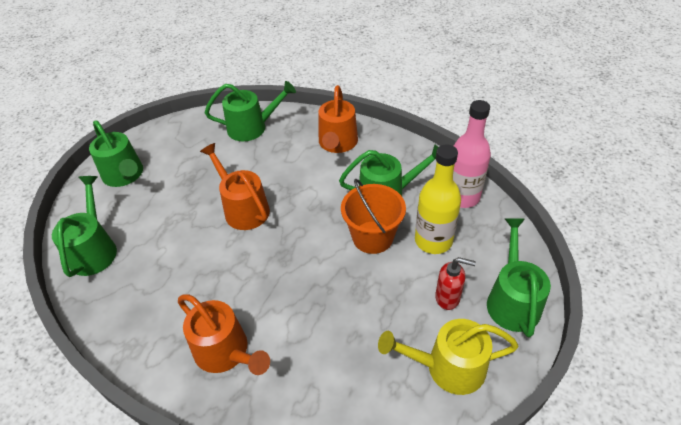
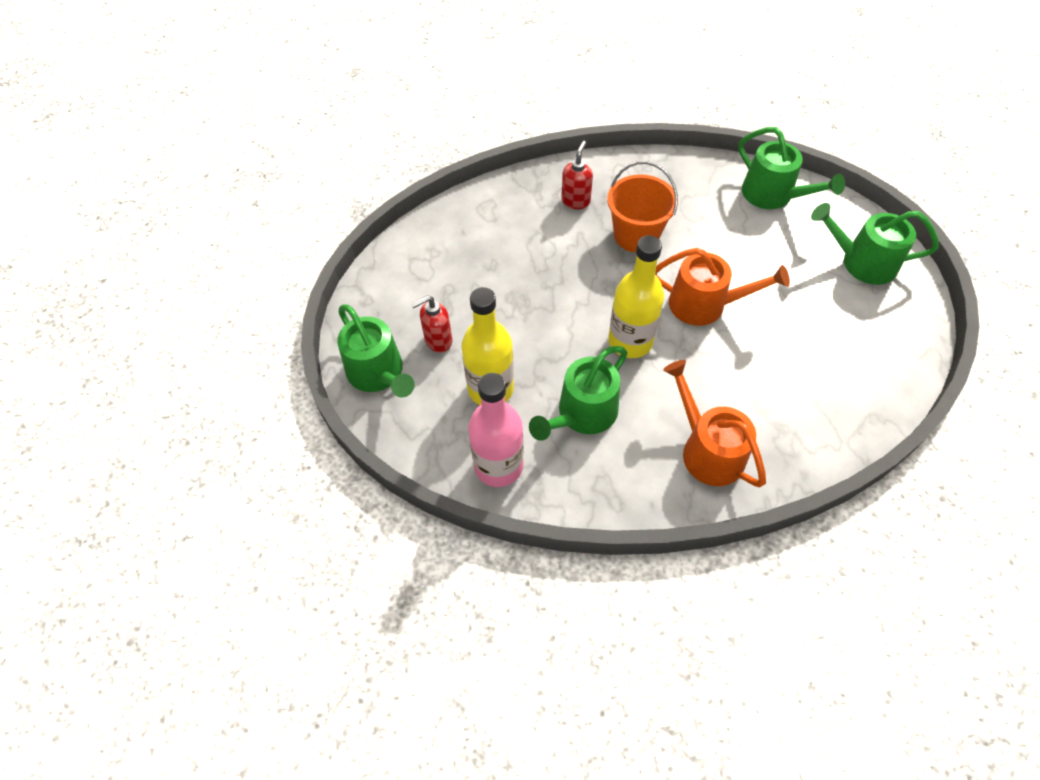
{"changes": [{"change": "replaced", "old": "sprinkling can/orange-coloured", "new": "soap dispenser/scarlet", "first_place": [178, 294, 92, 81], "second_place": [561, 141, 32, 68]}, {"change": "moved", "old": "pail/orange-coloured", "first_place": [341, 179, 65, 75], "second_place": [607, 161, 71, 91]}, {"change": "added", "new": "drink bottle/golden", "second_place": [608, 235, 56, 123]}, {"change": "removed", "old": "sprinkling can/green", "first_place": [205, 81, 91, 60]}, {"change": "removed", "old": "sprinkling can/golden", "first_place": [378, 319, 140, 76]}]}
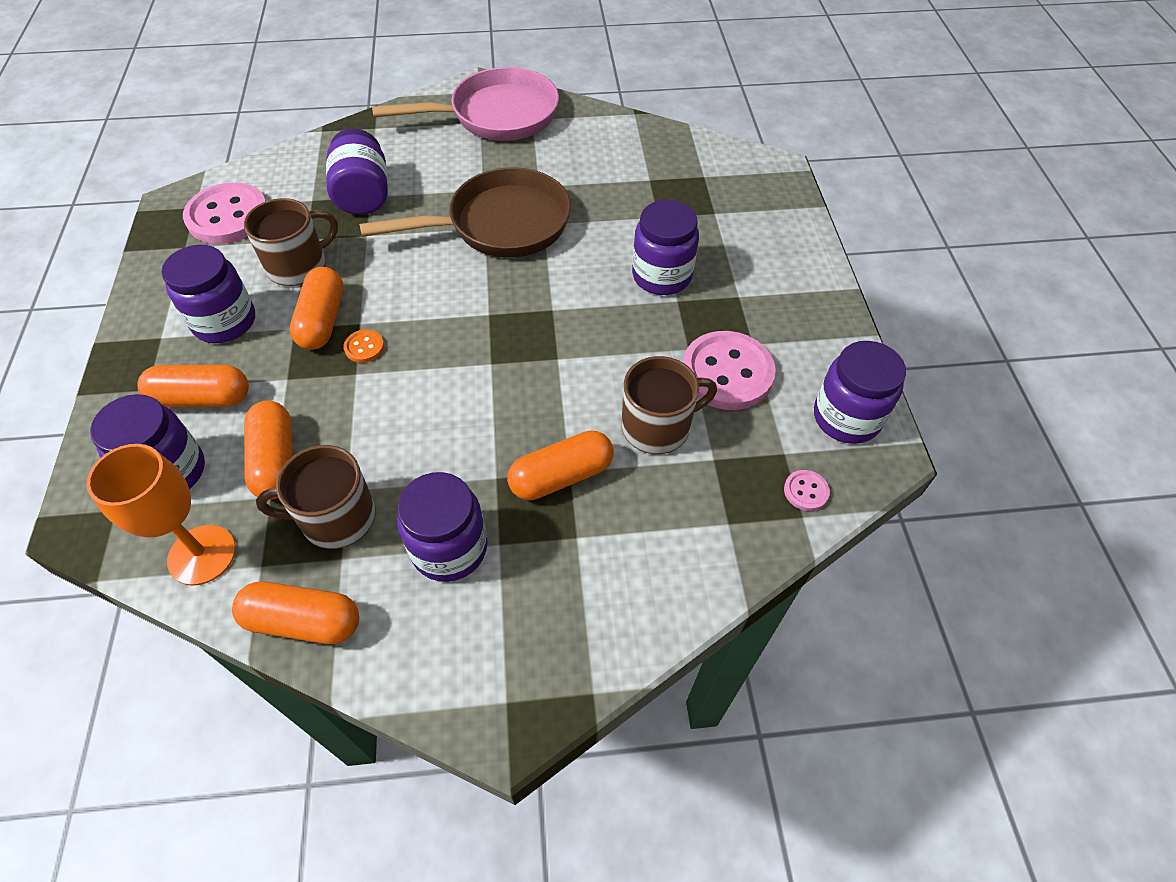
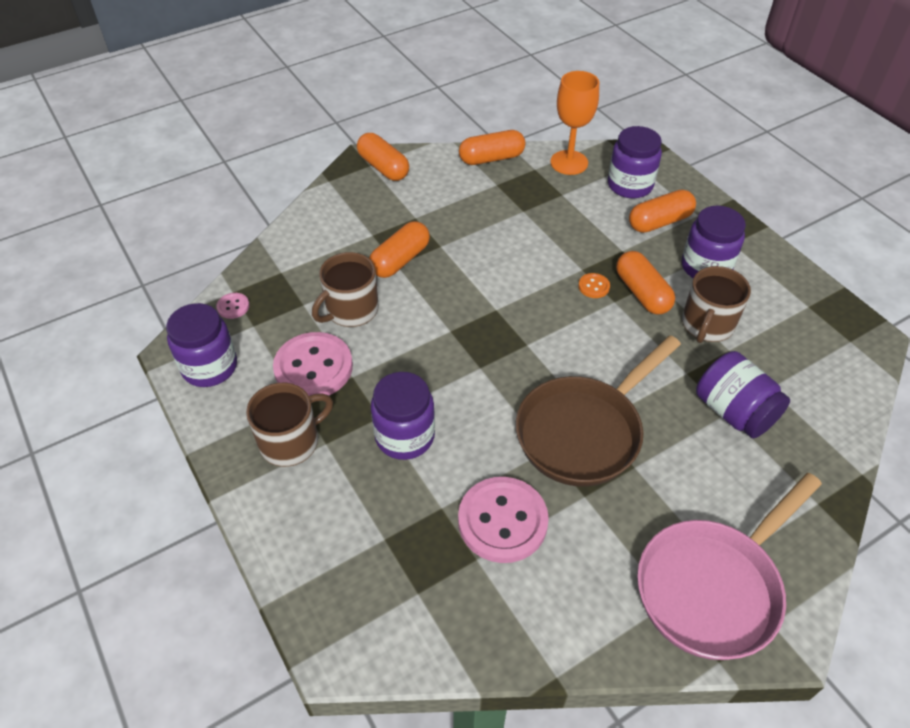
{"changes": [{"change": "moved", "old": "coffee mug/russet", "first_place": [256, 445, 120, 104], "second_place": [246, 383, 87, 84]}, {"change": "moved", "old": "capsule/orange-coloured", "first_place": [244, 400, 49, 100], "second_place": [357, 133, 52, 48]}, {"change": "moved", "old": "sewing button/rose-pink", "first_place": [183, 182, 83, 62], "second_place": [458, 477, 91, 86]}, {"change": "removed", "old": "jam jar/royal purple", "first_place": [397, 472, 90, 110]}]}
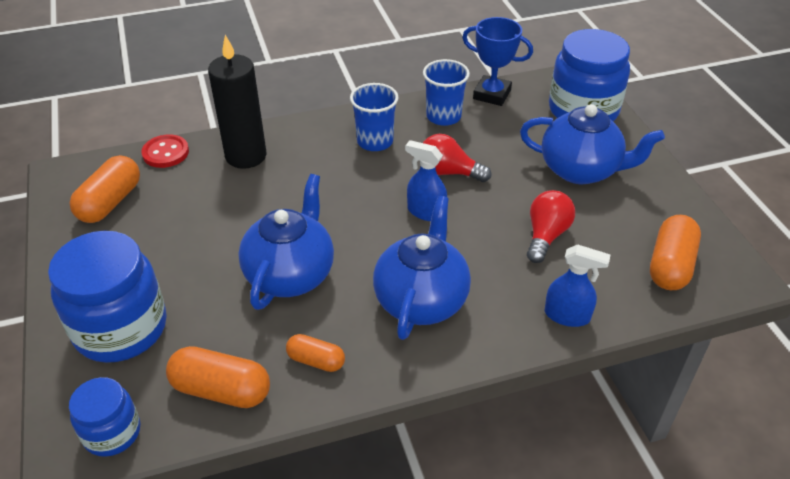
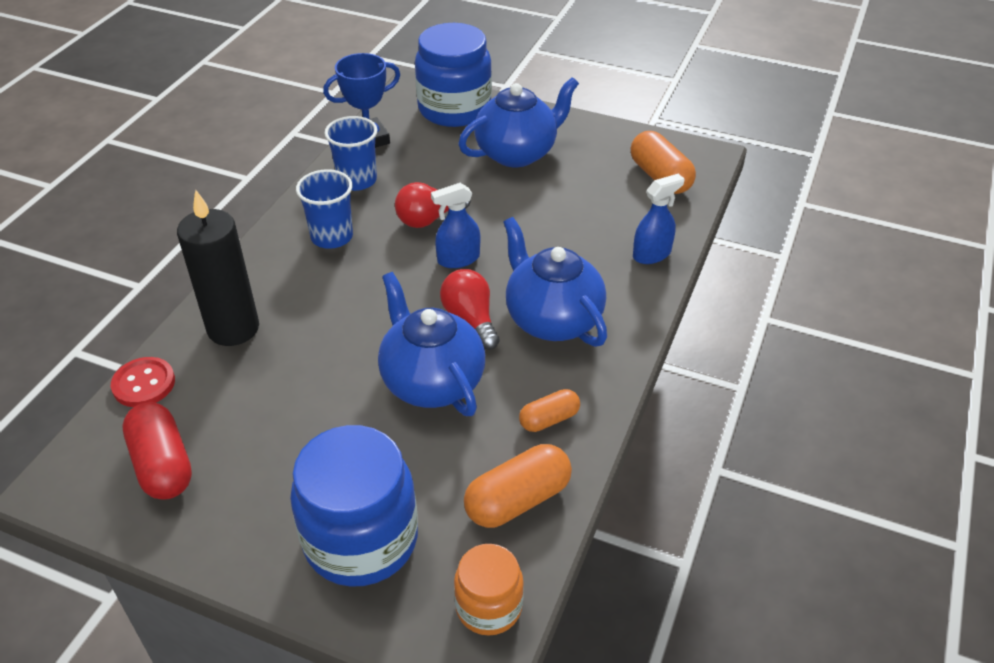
{"changes": [{"change": "recoloured", "old": "capsule/orange-coloured", "new": "capsule/scarlet", "first_place": [69, 155, 71, 68], "second_place": [122, 402, 70, 97]}, {"change": "moved", "old": "lightbulb/scarlet", "first_place": [527, 190, 48, 73], "second_place": [440, 269, 60, 81]}, {"change": "recoloured", "old": "jam jar/royal blue", "new": "jam jar/orange-coloured", "first_place": [69, 377, 71, 80], "second_place": [454, 544, 70, 92]}]}
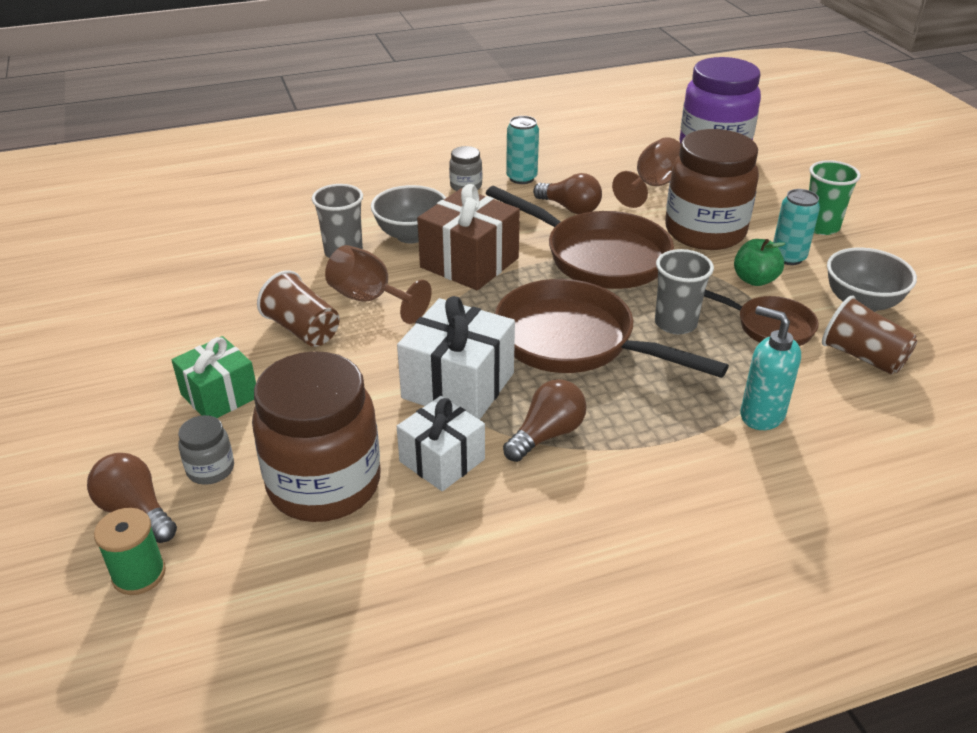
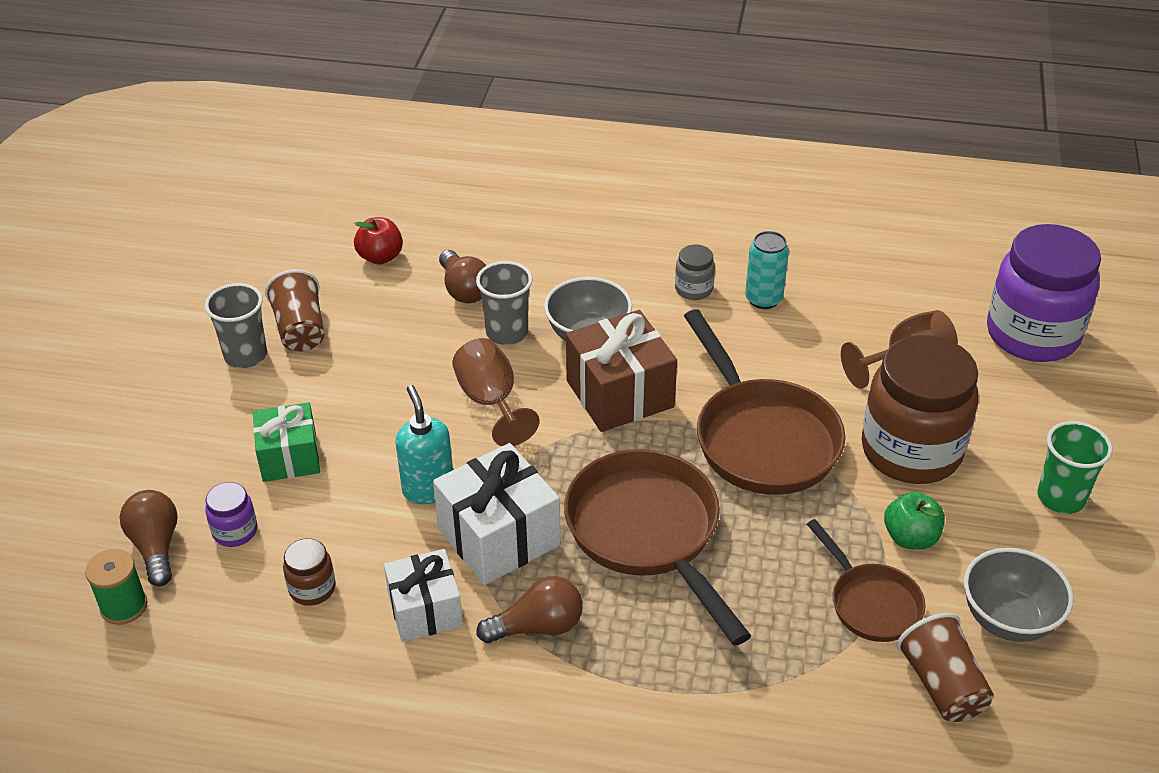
{"changes": [{"change": "moved", "old": "cup/grey", "first_place": [655, 249, 59, 85], "second_place": [205, 283, 62, 85]}, {"change": "recoloured", "old": "jam jar/grey", "new": "jam jar/royal purple", "first_place": [178, 415, 56, 70], "second_place": [205, 482, 52, 65]}, {"change": "moved", "old": "cup/russet", "first_place": [257, 270, 83, 77], "second_place": [265, 269, 60, 83]}, {"change": "resized", "old": "jam jar/russet", "first_place": [252, 351, 129, 171], "second_place": [283, 538, 53, 68], "factor": 0.43}, {"change": "added", "new": "apple fruit/scarlet", "second_place": [354, 217, 49, 48]}, {"change": "moved", "old": "soap dispenser/teal", "first_place": [740, 306, 61, 124], "second_place": [395, 385, 58, 119]}, {"change": "moved", "old": "lightbulb/russet", "first_place": [533, 173, 69, 41], "second_place": [439, 250, 48, 53]}, {"change": "removed", "old": "tin/teal", "first_place": [773, 189, 47, 76]}]}
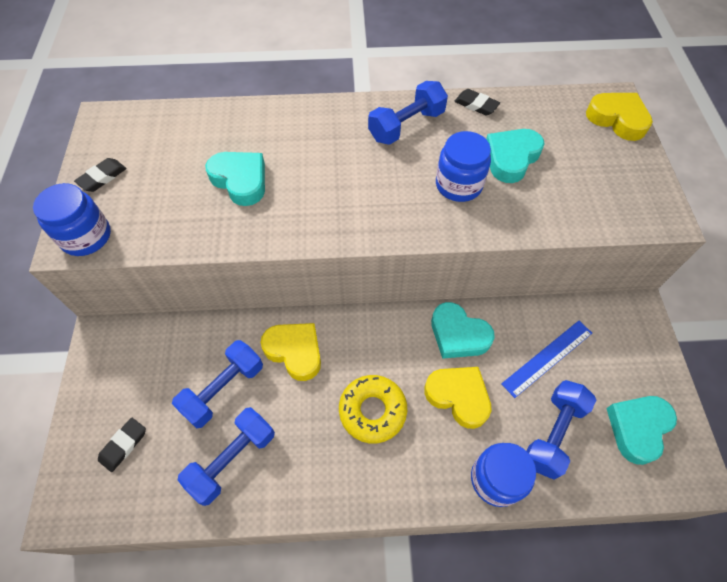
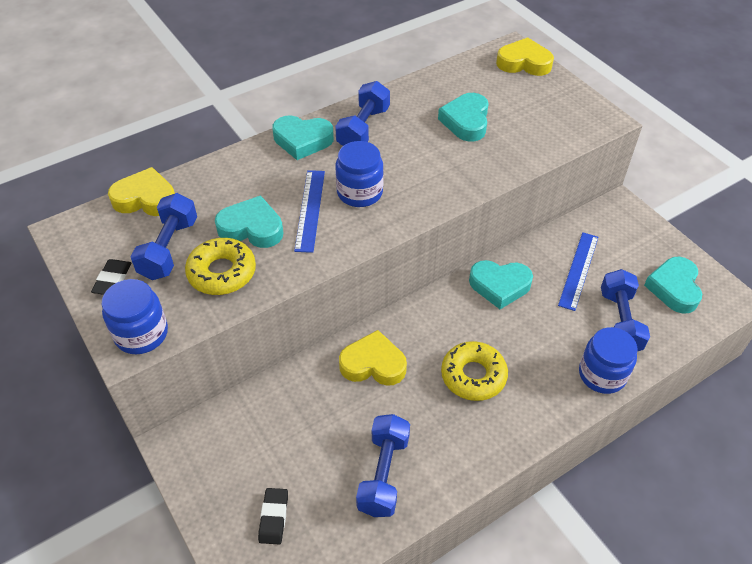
{"changes": [{"change": "moved", "old": "heart shape/golden", "first_place": [424, 367, 68, 62], "second_place": [108, 167, 67, 49]}, {"change": "moved", "old": "free weight/royal blue", "first_place": [172, 340, 91, 88], "second_place": [131, 193, 66, 87]}, {"change": "added", "new": "glazed donut/golden", "second_place": [185, 238, 71, 57]}, {"change": "added", "new": "heart shape/teal", "second_place": [272, 115, 62, 45]}, {"change": "added", "new": "straightedge/royal blue", "second_place": [294, 170, 31, 83]}, {"change": "moved", "old": "jam jar/royal blue", "first_place": [436, 131, 55, 71], "second_place": [335, 141, 49, 66]}, {"change": "removed", "old": "eraser/black", "first_place": [454, 89, 46, 27]}]}
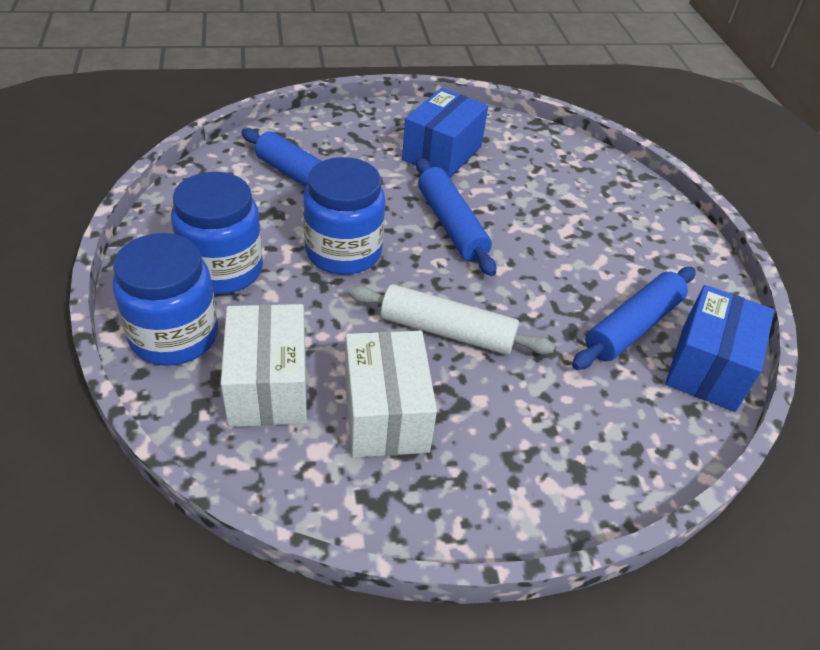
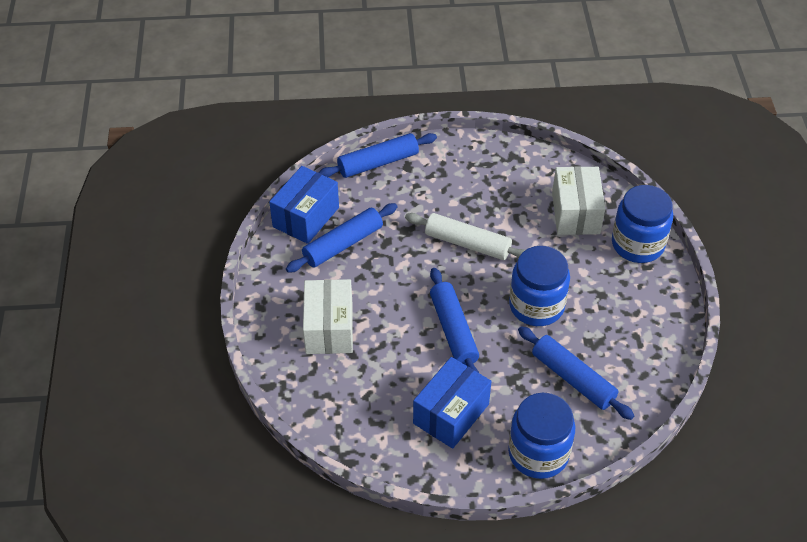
{"changes": [{"change": "moved", "old": "parcel/white", "first_place": [345, 331, 92, 127], "second_place": [303, 279, 50, 75]}, {"change": "added", "new": "dough roller/royal blue", "second_place": [318, 133, 119, 45]}, {"change": "moved", "old": "jam jar/royal blue", "first_place": [171, 172, 92, 122], "second_place": [508, 393, 67, 86]}]}
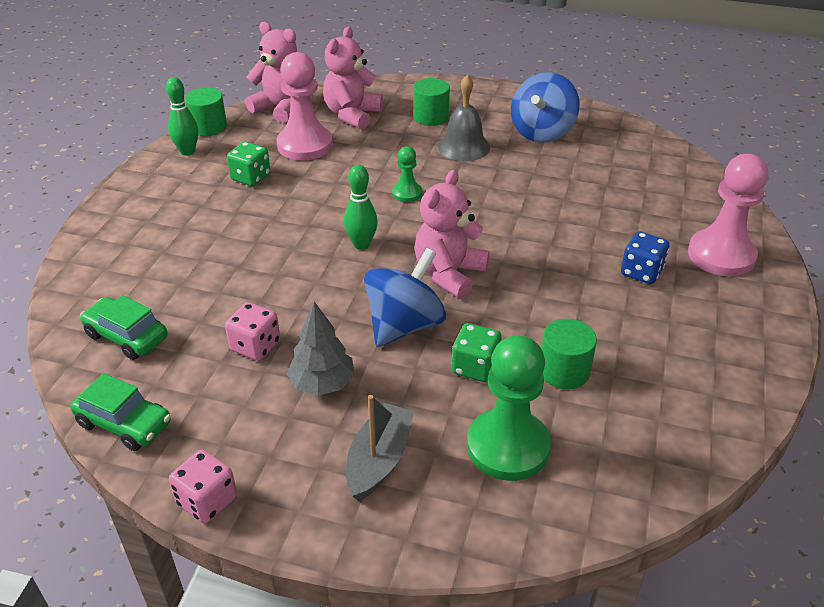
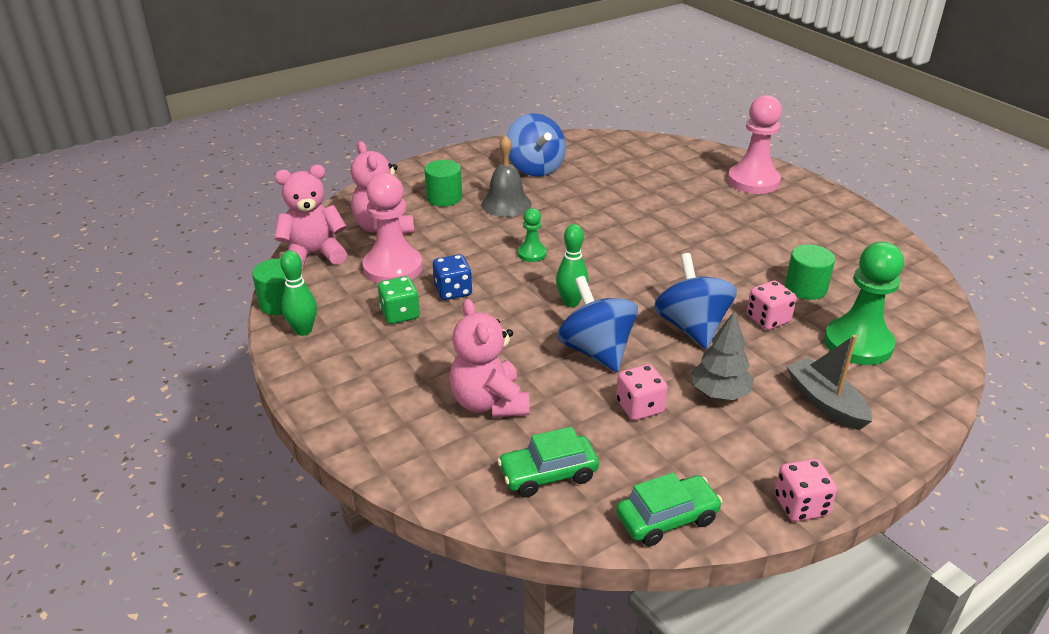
{"changes": [{"change": "moved", "old": "die/royal blue", "first_place": [621, 231, 49, 53], "second_place": [433, 254, 39, 46]}, {"change": "moved", "old": "teddy/rose-pink", "first_place": [415, 170, 75, 129], "second_place": [449, 299, 81, 119]}, {"change": "added", "new": "whirligig/royal blue", "second_place": [557, 276, 81, 96]}, {"change": "recoloured", "old": "die/green", "new": "die/rose-pink", "first_place": [452, 323, 49, 59], "second_place": [747, 281, 50, 49]}]}
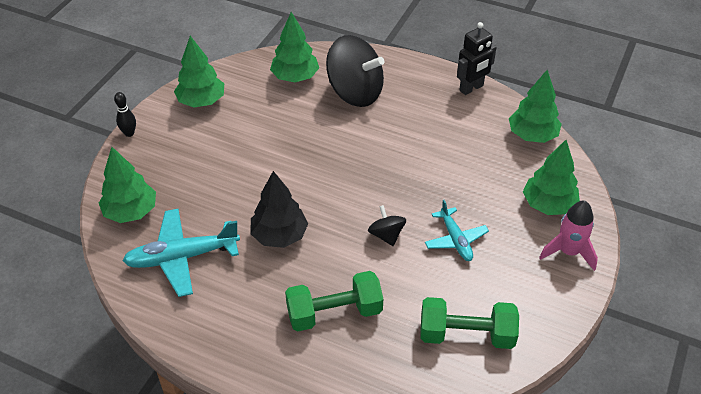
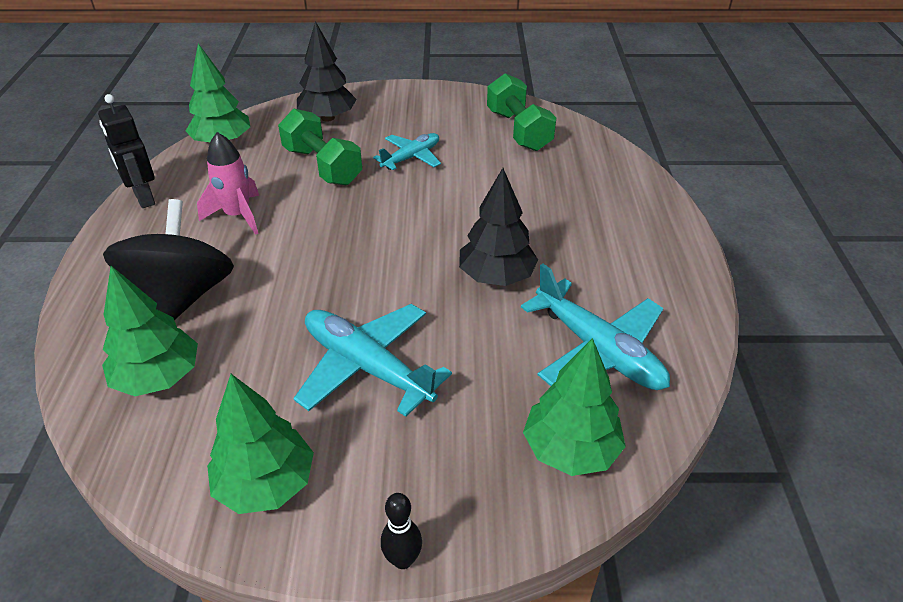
{"changes": [{"change": "turned", "old": "toy robot/black", "first_place": [457, 22, 39, 73], "second_place": [98, 94, 57, 114], "degrees": -150}, {"change": "moved", "old": "rocket/rose-pink", "first_place": [539, 201, 59, 70], "second_place": [197, 132, 62, 103]}, {"change": "moved", "old": "free weight/green", "first_place": [285, 271, 98, 60], "second_place": [278, 109, 84, 76]}, {"change": "added", "new": "plane/teal", "second_place": [293, 304, 159, 113]}, {"change": "recoloured", "old": "toy tree/green", "new": "toy tree/black", "first_place": [523, 140, 57, 75], "second_place": [297, 21, 60, 101]}, {"change": "removed", "old": "whirligig/black", "first_place": [368, 205, 38, 41]}]}
